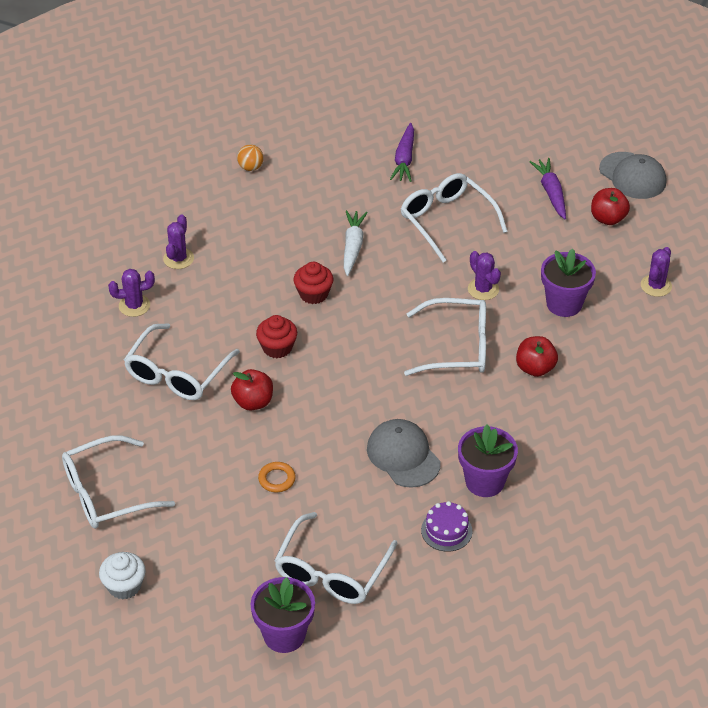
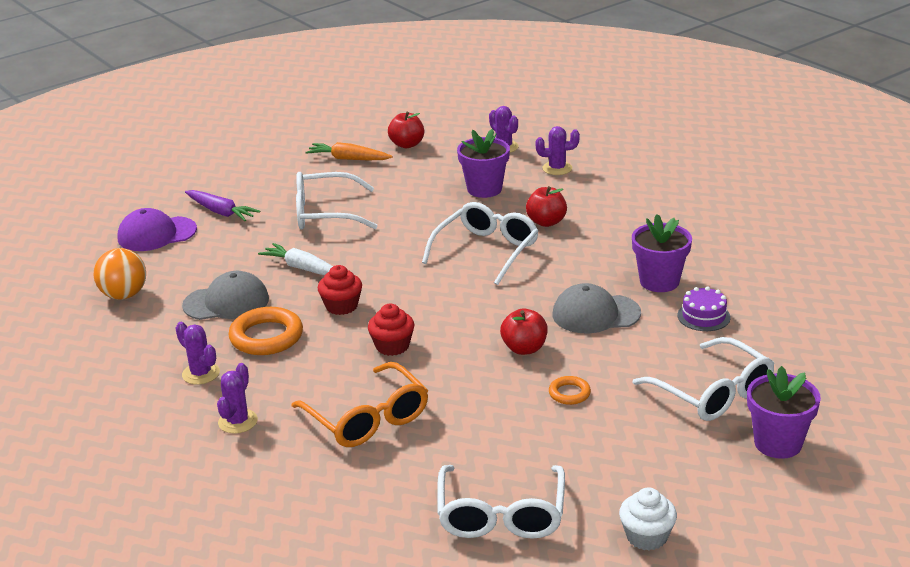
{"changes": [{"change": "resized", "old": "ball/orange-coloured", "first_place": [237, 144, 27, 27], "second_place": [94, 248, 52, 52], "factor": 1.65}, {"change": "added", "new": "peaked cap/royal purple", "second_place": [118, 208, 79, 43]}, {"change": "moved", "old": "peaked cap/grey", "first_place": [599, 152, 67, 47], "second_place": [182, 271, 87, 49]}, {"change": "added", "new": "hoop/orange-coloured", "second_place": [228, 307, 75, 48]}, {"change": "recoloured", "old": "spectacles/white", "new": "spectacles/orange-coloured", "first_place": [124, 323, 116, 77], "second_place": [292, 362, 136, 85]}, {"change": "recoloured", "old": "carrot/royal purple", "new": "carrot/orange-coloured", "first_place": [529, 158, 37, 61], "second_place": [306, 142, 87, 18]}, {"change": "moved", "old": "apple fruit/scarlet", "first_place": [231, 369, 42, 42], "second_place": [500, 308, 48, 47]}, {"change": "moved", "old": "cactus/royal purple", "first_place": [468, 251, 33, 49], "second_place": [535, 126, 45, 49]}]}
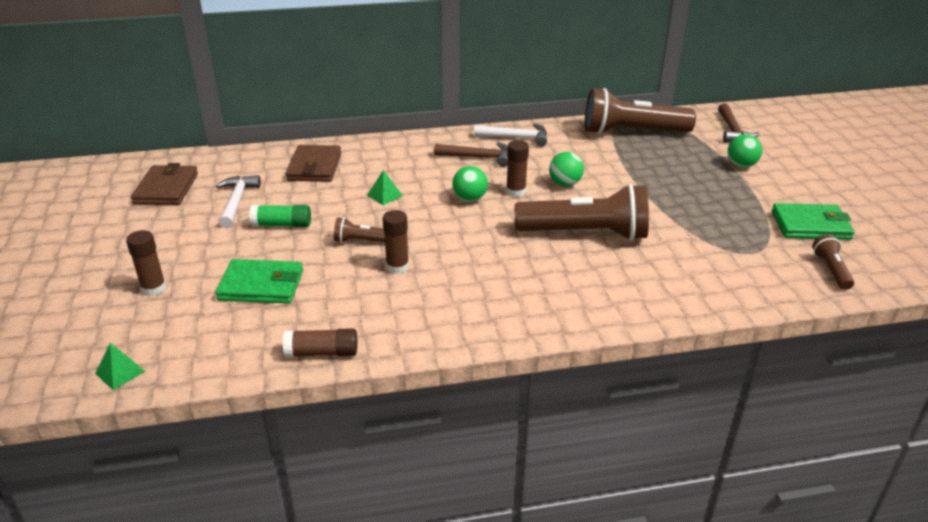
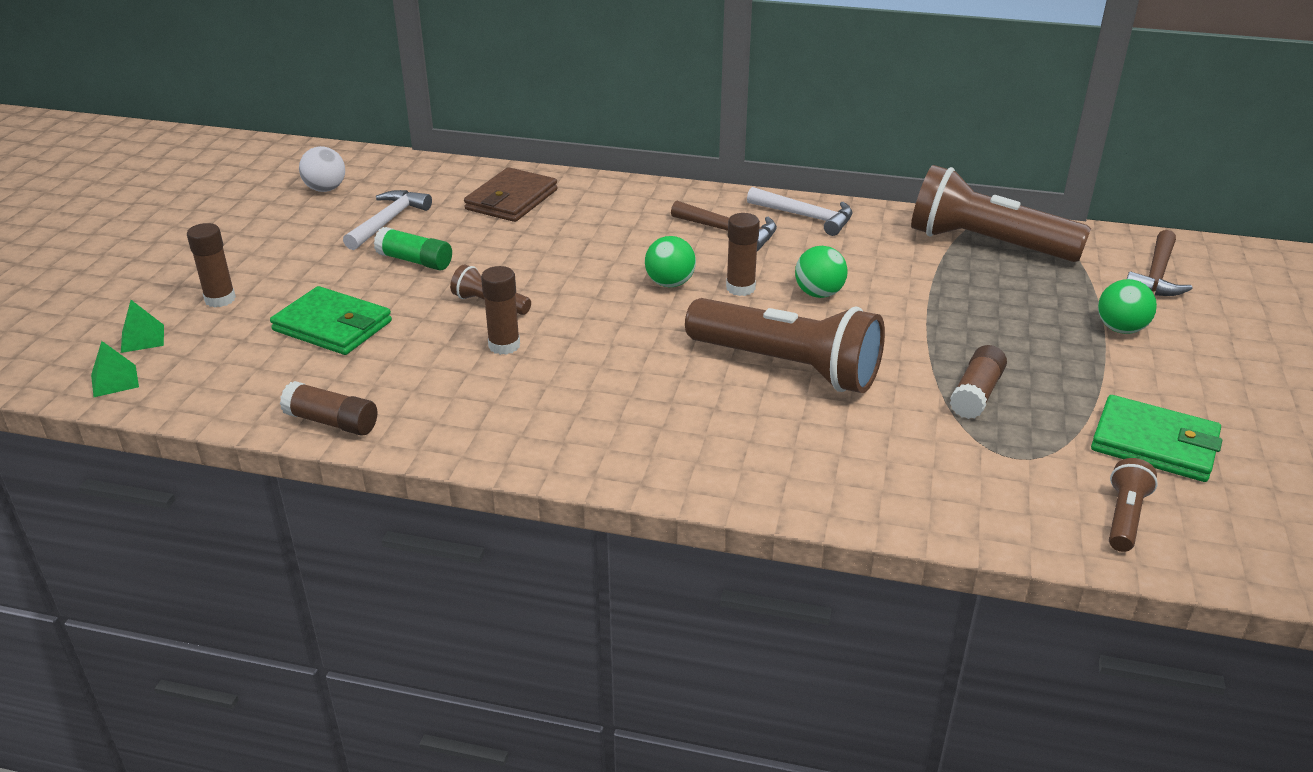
{"changes": [{"change": "moved", "old": "pyramid/green", "first_place": [367, 170, 36, 35], "second_place": [121, 300, 43, 53]}, {"change": "replaced", "old": "wallet/russet", "new": "ball/white", "first_place": [131, 163, 67, 42], "second_place": [299, 146, 46, 46]}, {"change": "added", "new": "stick of glue/russet", "second_place": [950, 345, 57, 74]}]}
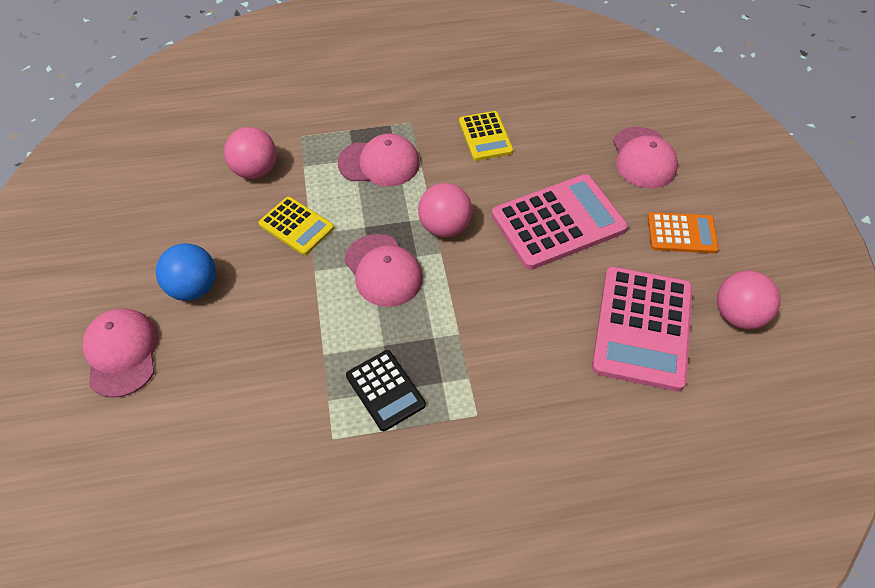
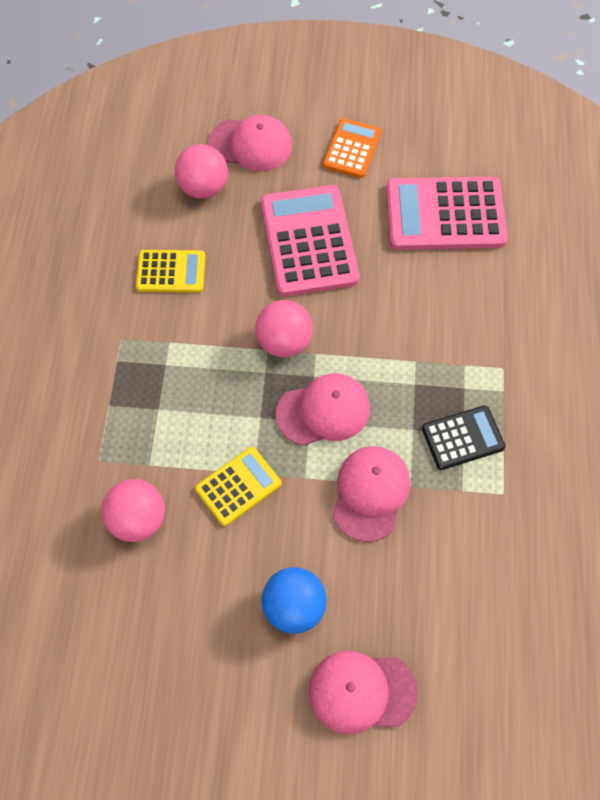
{"changes": [{"change": "moved", "old": "ball/rose-pink", "first_place": [717, 271, 63, 58], "second_place": [175, 144, 53, 55]}, {"change": "moved", "old": "peaked cap/rose-pink", "first_place": [338, 134, 82, 52], "second_place": [332, 446, 78, 96]}, {"change": "turned", "old": "adding machine/rose-pink", "first_place": [592, 266, 101, 125], "second_place": [386, 177, 122, 73], "degrees": 150}]}
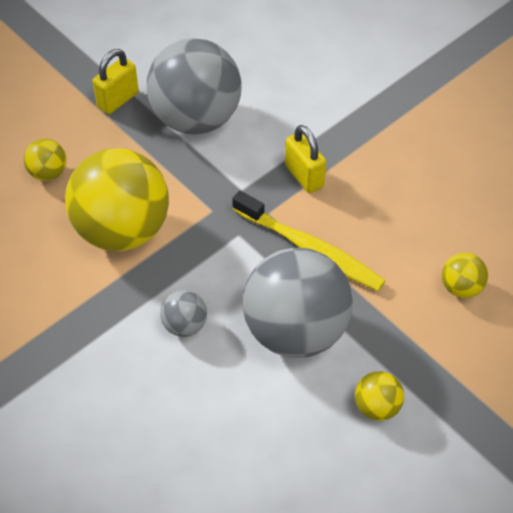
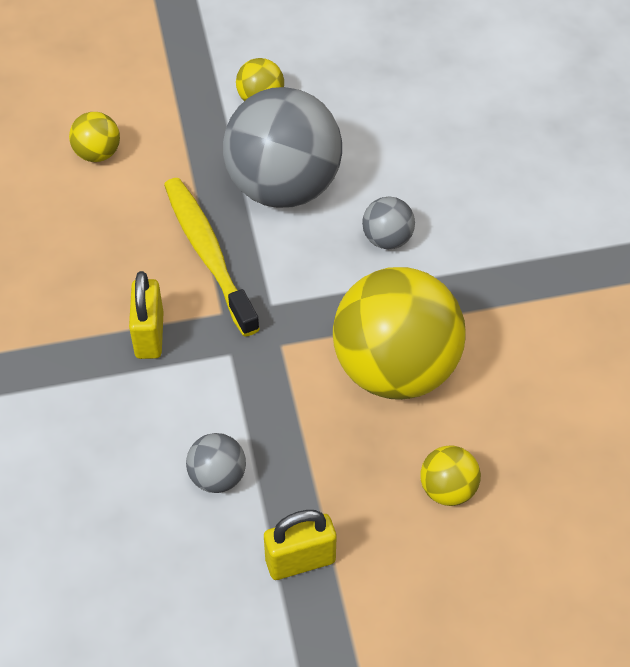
{"changes": [{"change": "resized", "old": "ball/grey", "first_place": [147, 38, 95, 97], "second_place": [186, 433, 60, 60], "factor": 0.44}]}
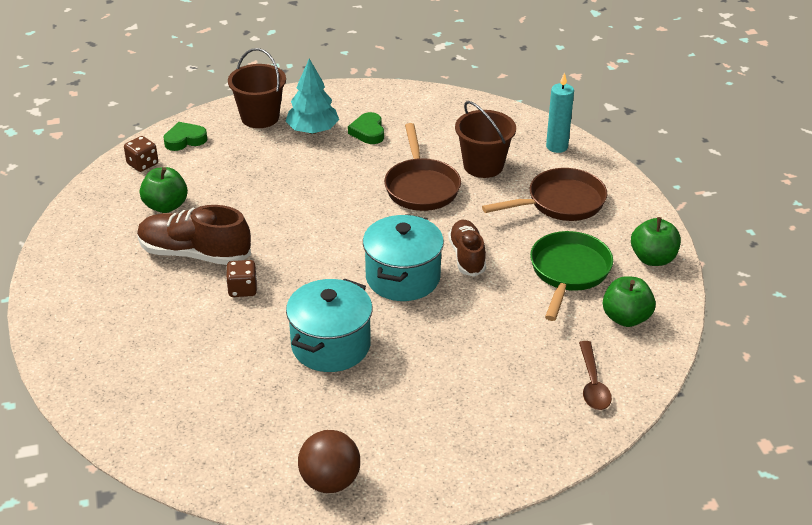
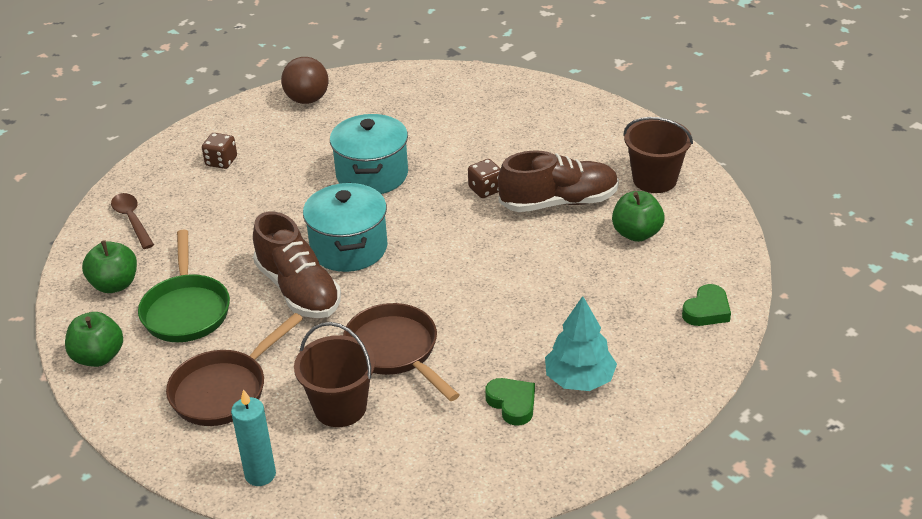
{"changes": [{"change": "moved", "old": "die/russet", "first_place": [124, 136, 34, 36], "second_place": [202, 133, 35, 36]}, {"change": "resized", "old": "sneaker/russet", "first_place": [448, 220, 38, 57], "second_place": [253, 212, 88, 106], "factor": 1.52}, {"change": "moved", "old": "pail/russet", "first_place": [228, 48, 58, 80], "second_place": [623, 117, 70, 76]}]}
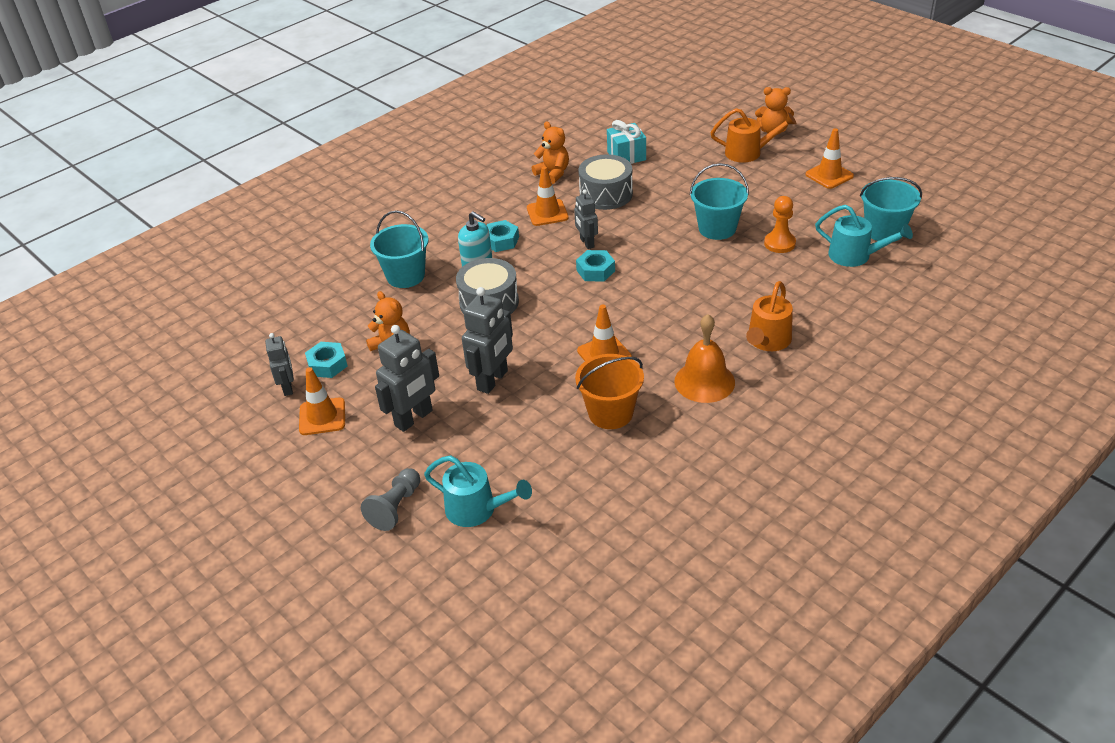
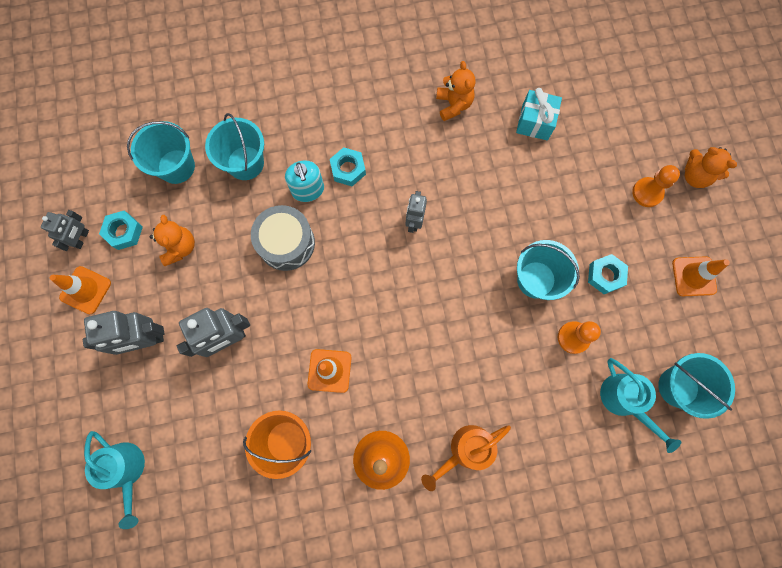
{"changes": [{"change": "added", "new": "pail/teal", "second_place": [127, 121, 68, 63]}, {"change": "moved", "old": "hexagon nut/teal", "first_place": [576, 250, 39, 32], "second_place": [588, 254, 40, 40]}, {"change": "replaced", "old": "sprinkling can/orange-coloured", "new": "game pawn/orange-coloured", "first_place": [710, 108, 87, 55], "second_place": [632, 165, 48, 42]}, {"change": "removed", "old": "game pawn/grey", "first_place": [361, 468, 59, 63]}, {"change": "removed", "old": "traffic cone/orange-coloured", "first_place": [527, 166, 42, 60]}, {"change": "removed", "old": "toy drum/grey", "first_place": [578, 154, 55, 56]}]}
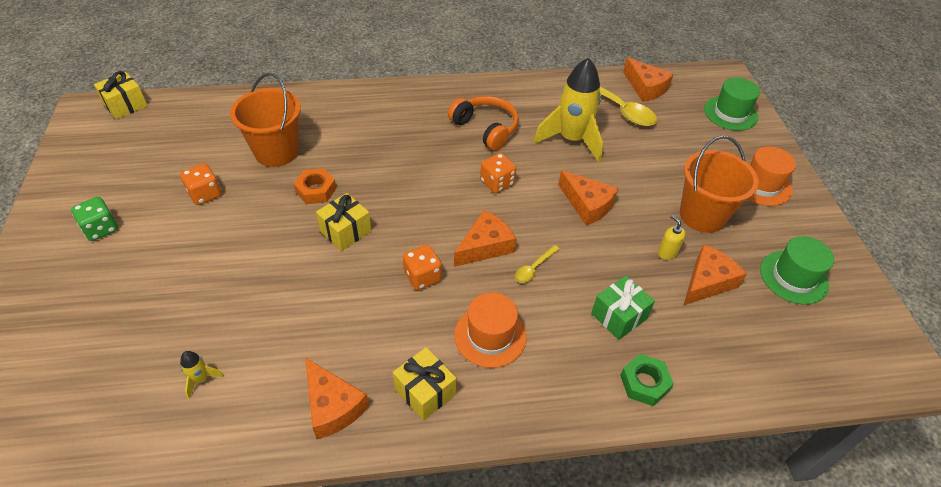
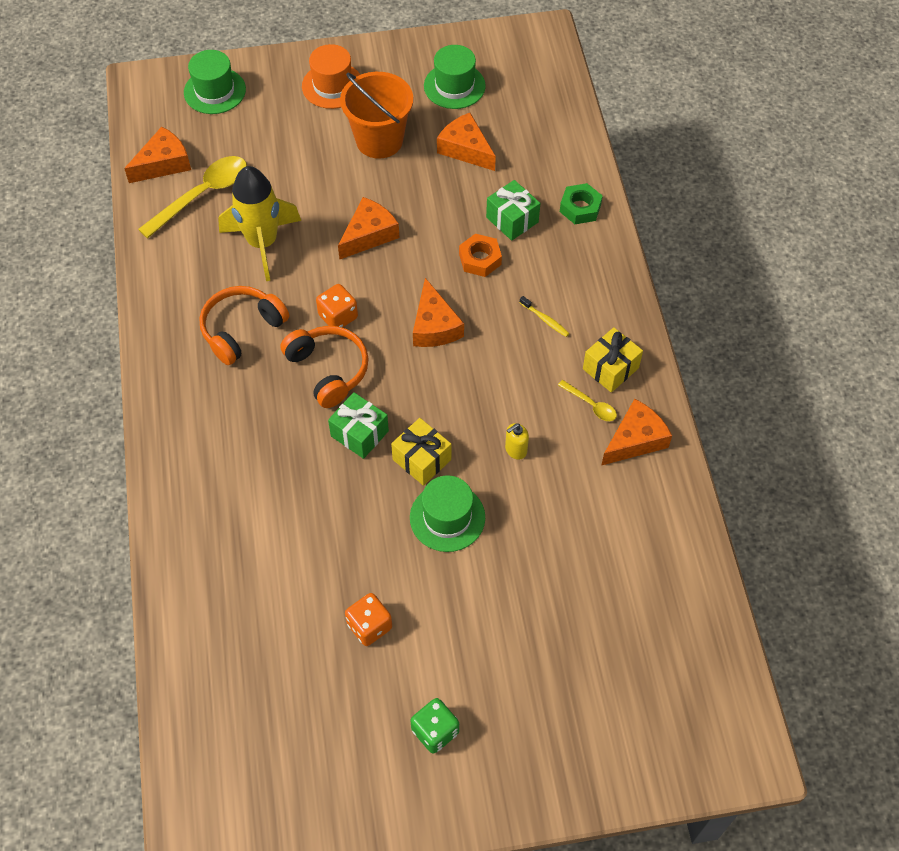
{"changes": [{"change": "added", "new": "headphones/orange-coloured", "second_place": [281, 326, 88, 82]}, {"change": "added", "new": "present/green", "second_place": [328, 392, 61, 67]}, {"change": "added", "new": "top hat/green", "second_place": [410, 475, 75, 77]}, {"change": "turned", "old": "cheese wedge/orange-coloured", "first_place": [454, 210, 62, 57], "second_place": [413, 278, 51, 69], "degrees": -150}, {"change": "moved", "old": "hexagon nut/orange-coloured", "first_place": [294, 168, 42, 36], "second_place": [459, 234, 43, 43]}, {"change": "moved", "old": "soap dispenser/golden", "first_place": [658, 215, 28, 45], "second_place": [505, 423, 24, 37]}, {"change": "replaced", "old": "top hat/orange-coloured", "new": "toothbrush/golden", "first_place": [454, 292, 73, 76], "second_place": [519, 296, 51, 41]}, {"change": "moved", "old": "tablespoon/golden", "first_place": [515, 245, 44, 38], "second_place": [558, 380, 59, 41]}, {"change": "removed", "old": "present/golden", "first_place": [94, 71, 54, 48]}, {"change": "removed", "old": "rocket/golden", "first_place": [180, 351, 44, 48]}, {"change": "removed", "old": "pail/orange-coloured", "first_place": [230, 73, 71, 94]}, {"change": "removed", "old": "die/orange-coloured", "first_place": [403, 245, 39, 45]}]}
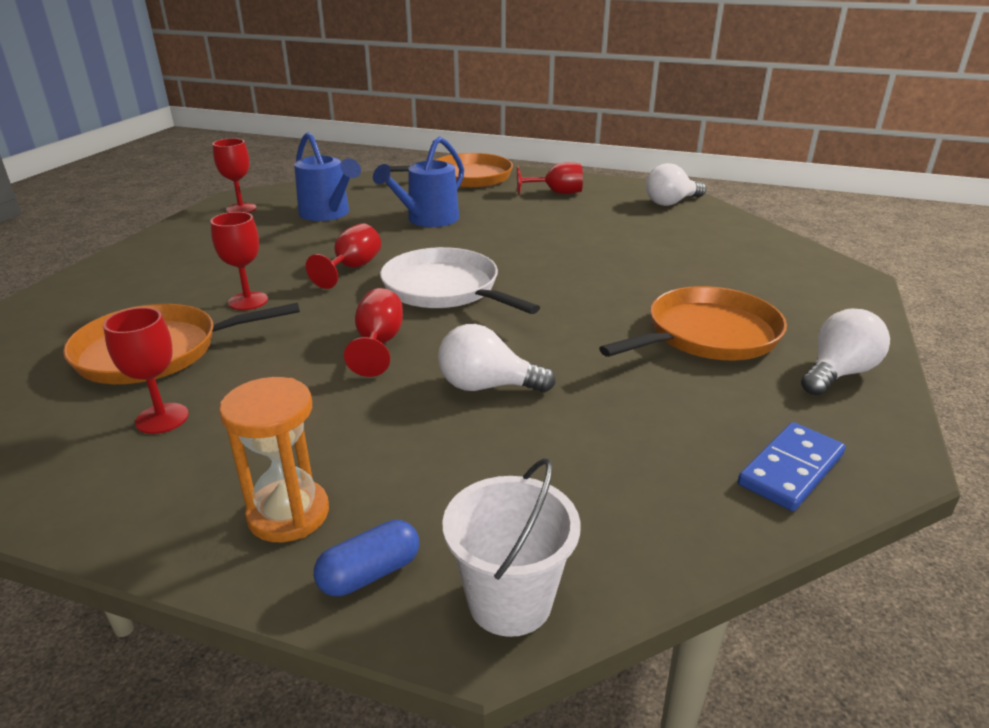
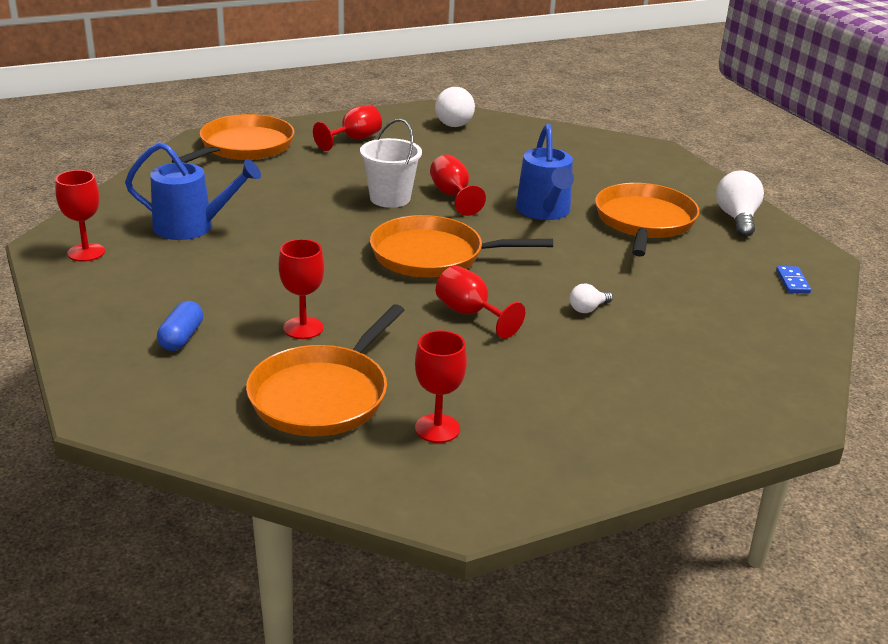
{"changes": [{"change": "moved", "old": "capsule/royal blue", "first_place": [314, 520, 105, 76], "second_place": [157, 301, 46, 50]}, {"change": "moved", "old": "pail/white", "first_place": [442, 458, 139, 179], "second_place": [360, 119, 62, 89]}, {"change": "recoloured", "old": "pan/white", "new": "pan/orange-coloured", "first_place": [380, 247, 160, 67], "second_place": [370, 215, 183, 63]}, {"change": "moved", "old": "goblet/scarlet", "first_place": [306, 223, 75, 66], "second_place": [430, 154, 56, 62]}, {"change": "moved", "old": "sprinkling can/royal blue", "first_place": [373, 136, 91, 91], "second_place": [516, 124, 58, 96]}, {"change": "resized", "old": "lightbulb/white", "first_place": [438, 324, 118, 69], "second_place": [570, 283, 43, 30], "factor": 0.55}, {"change": "resized", "old": "domino piece/royal blue", "first_place": [738, 422, 108, 89], "second_place": [776, 266, 35, 28], "factor": 0.59}, {"change": "removed", "old": "hourglass/orange-coloured", "first_place": [219, 377, 110, 165]}]}
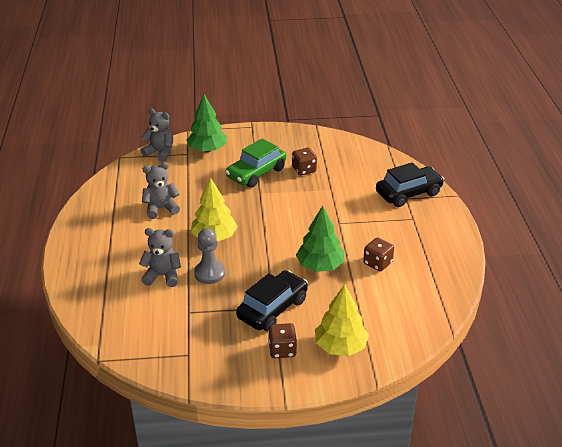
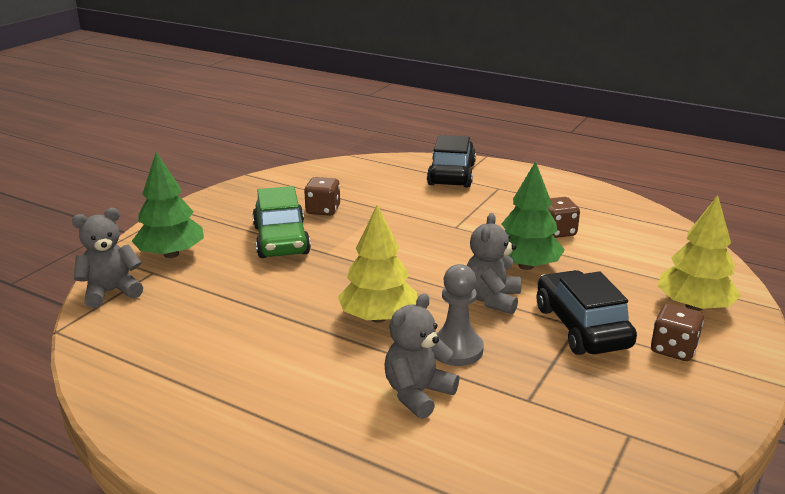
{"changes": [{"change": "moved", "old": "teddy/grey", "first_place": [142, 162, 38, 57], "second_place": [466, 213, 55, 102]}]}
